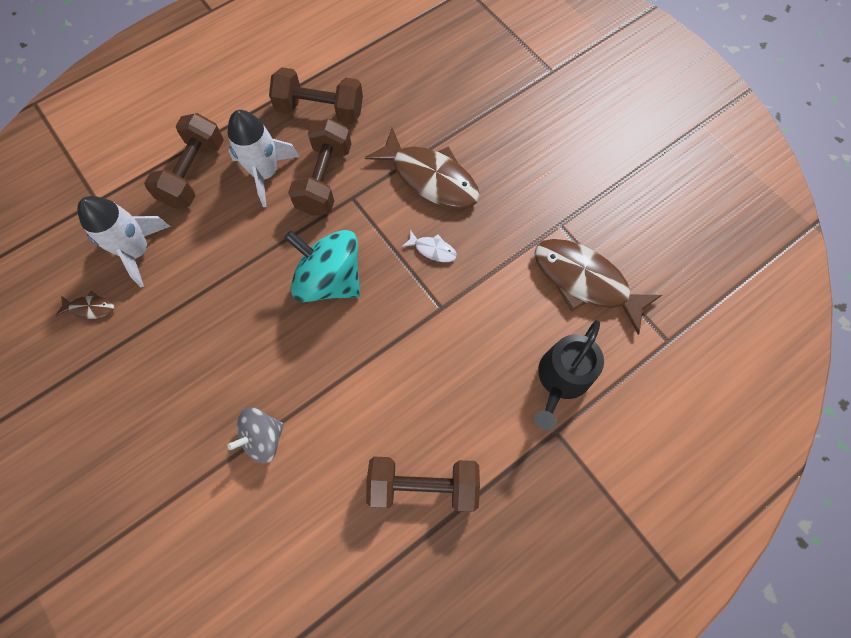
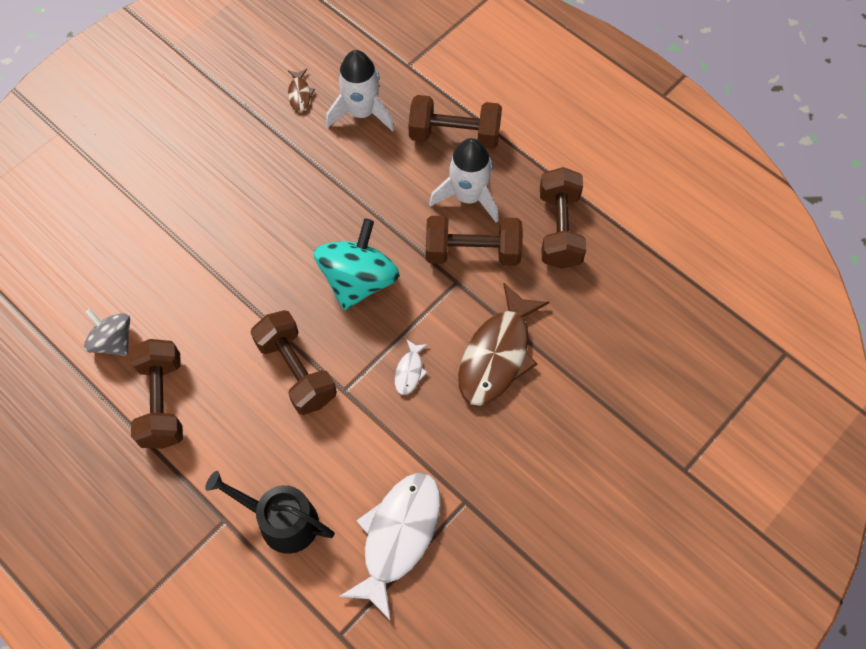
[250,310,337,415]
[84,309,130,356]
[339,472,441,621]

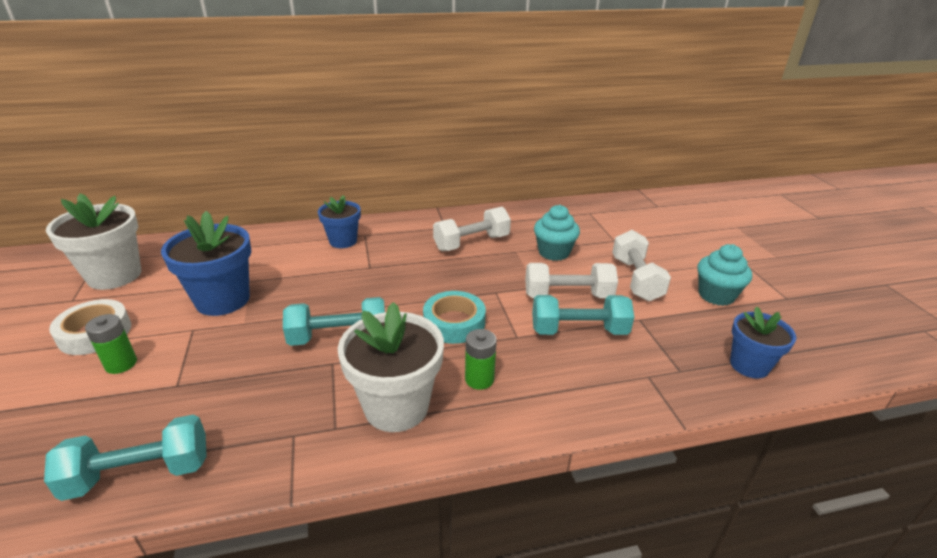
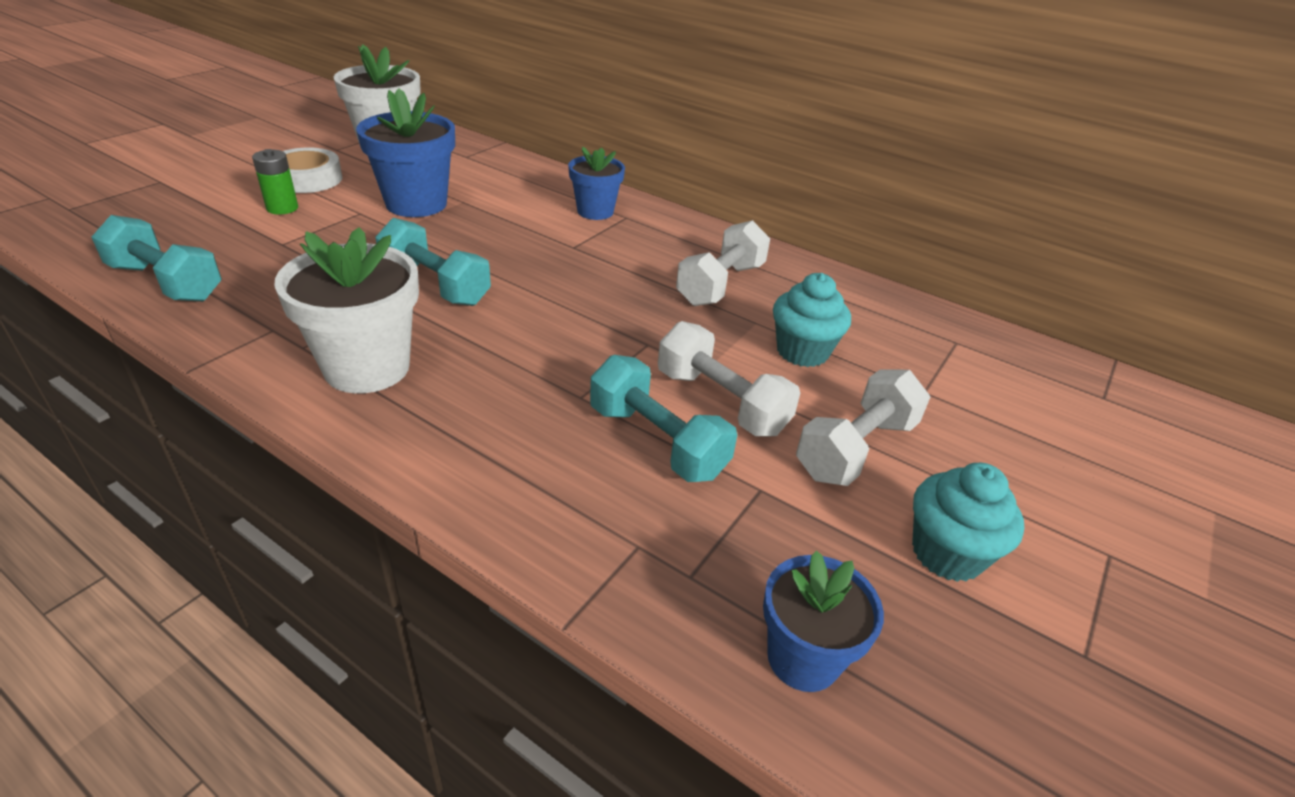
[423,291,486,344] (first image)
[465,329,497,390] (first image)
[676,220,770,306]

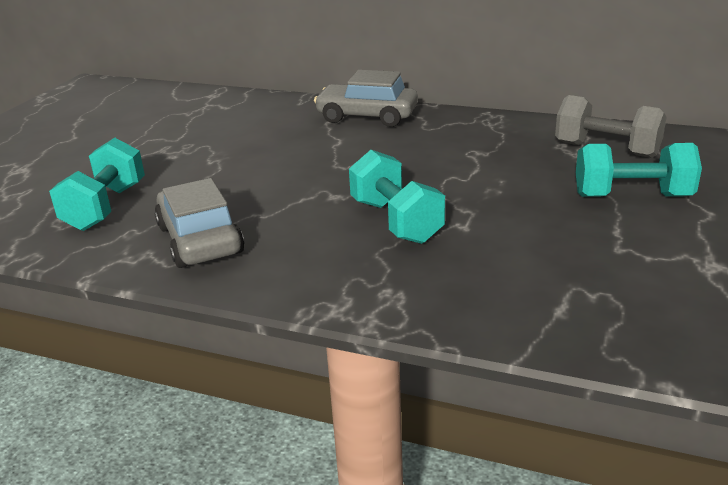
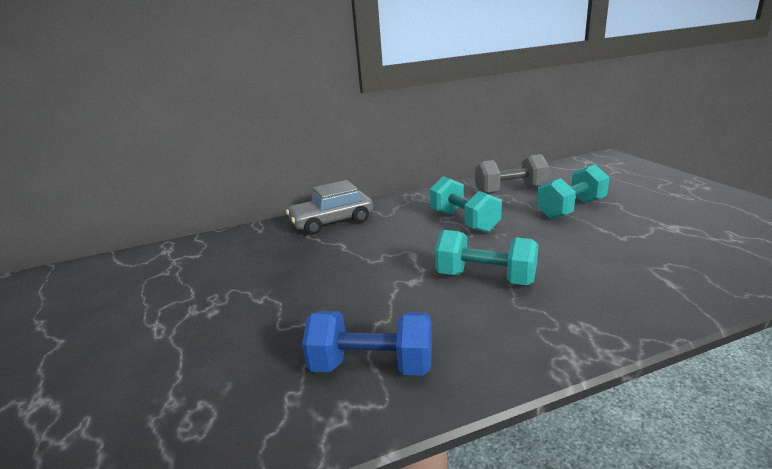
[430,176,502,233]
[302,311,432,376]

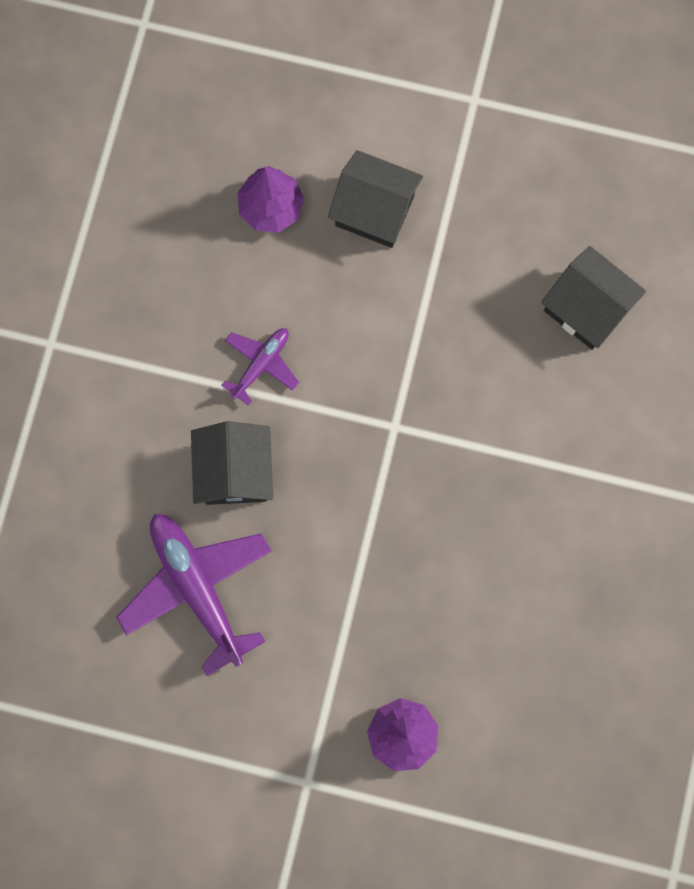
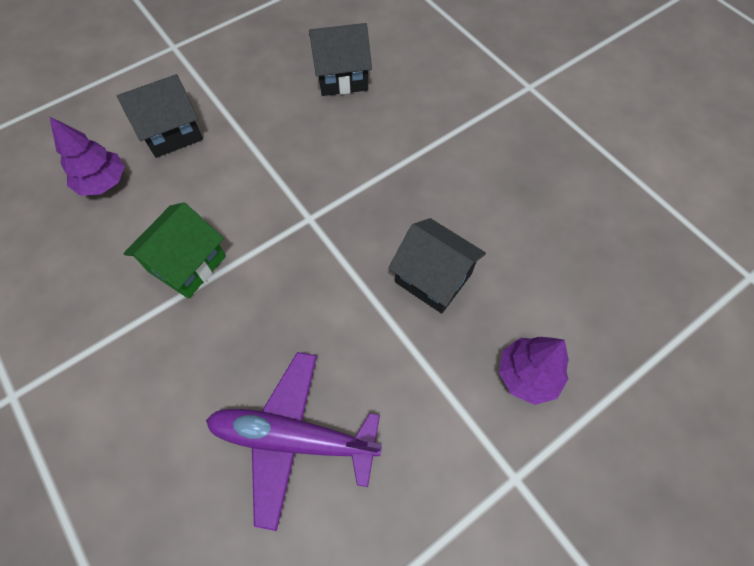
[388,218,486,314]
[123,202,226,299]

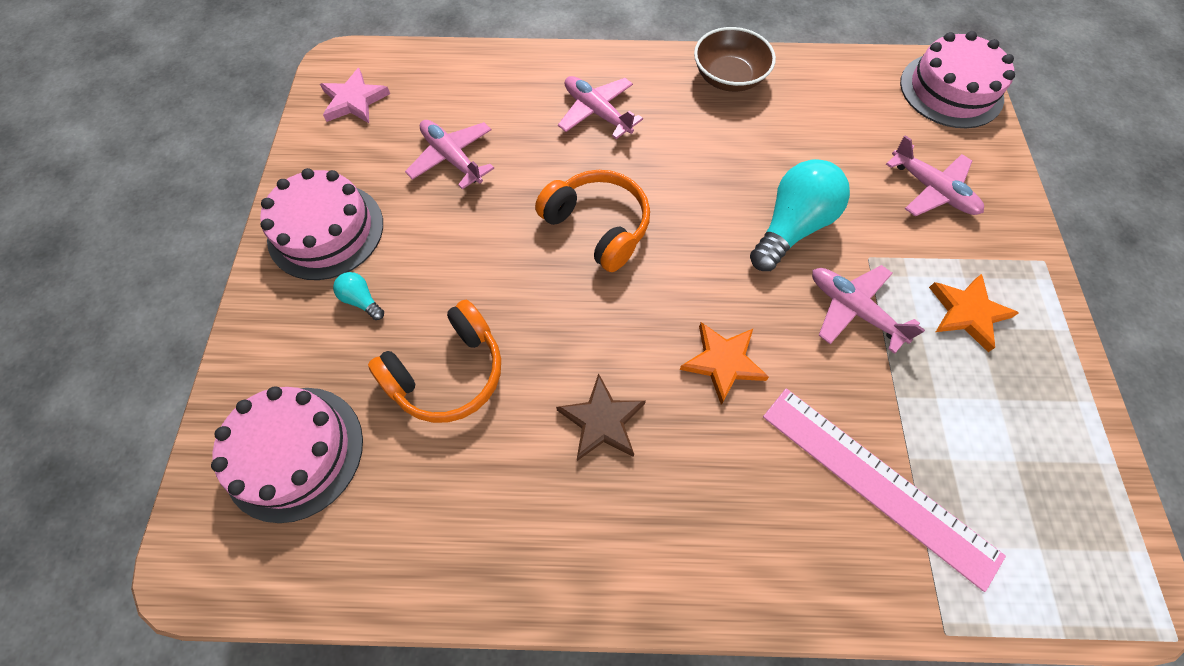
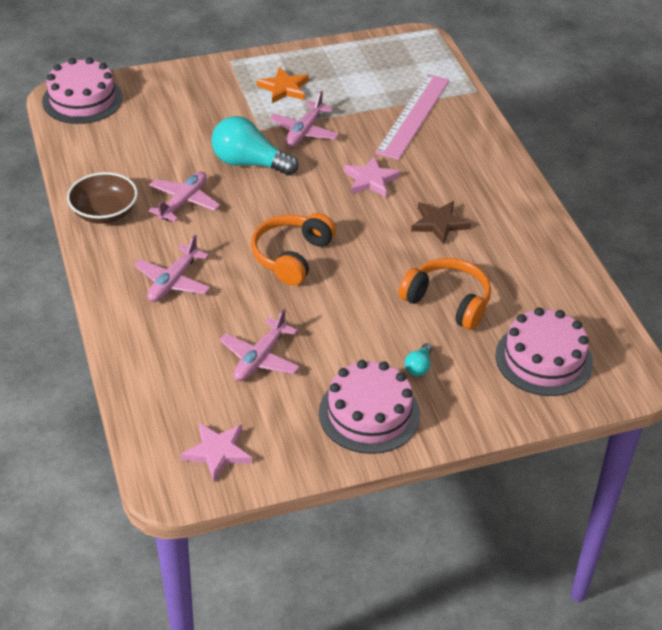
[149,171,220,222]
[344,156,401,197]

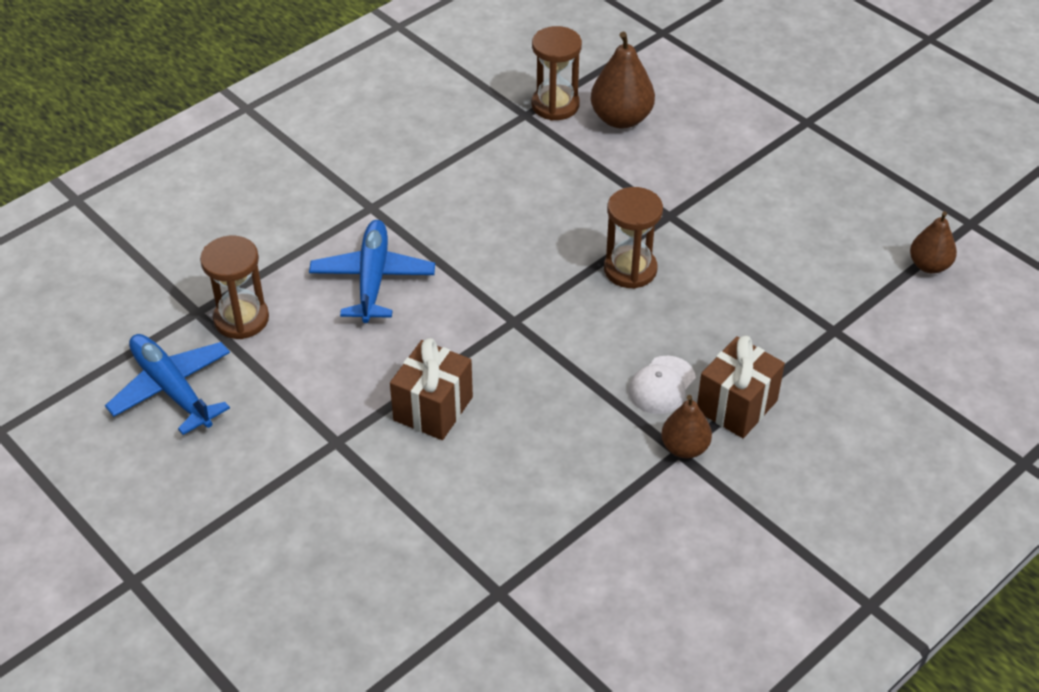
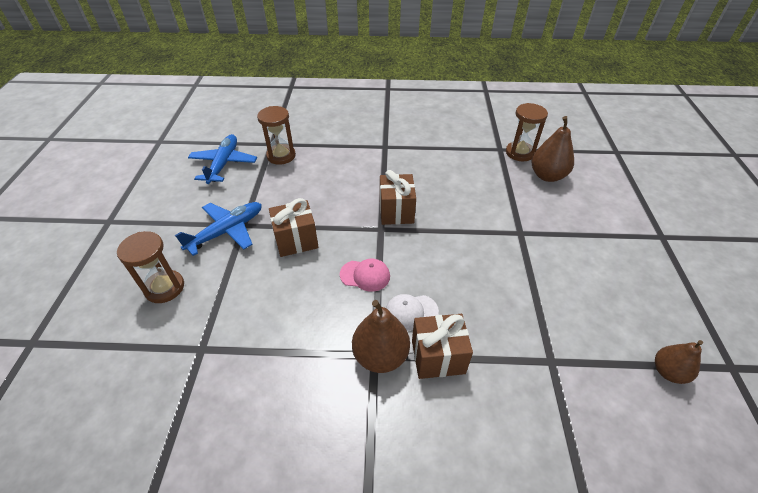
[340,259,390,292]
[380,170,416,225]
[175,202,262,256]
[117,231,184,303]
[352,300,410,373]

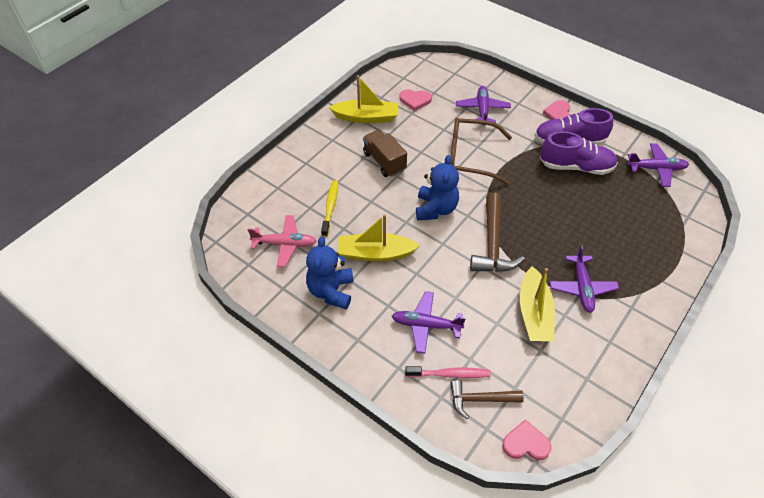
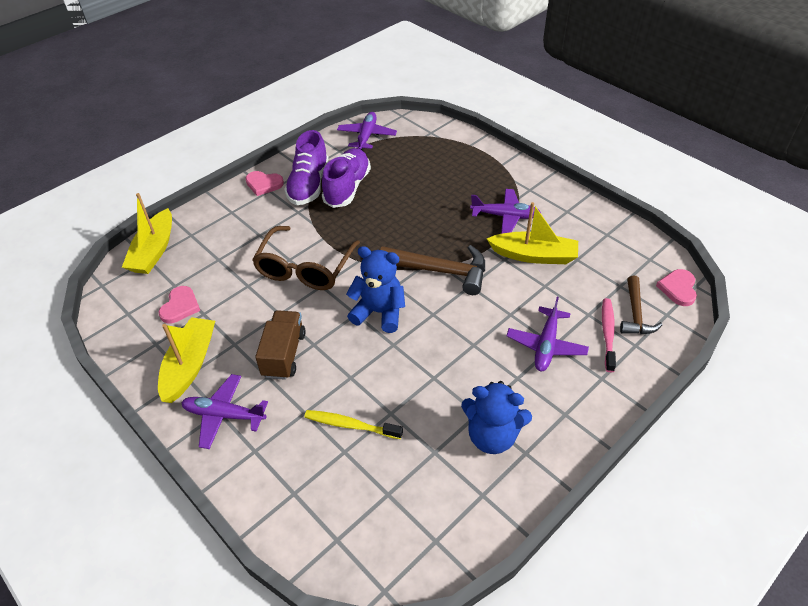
[248,215,316,267] (first image)
[122,193,172,274]
[181,374,268,449]
[255,310,306,380]

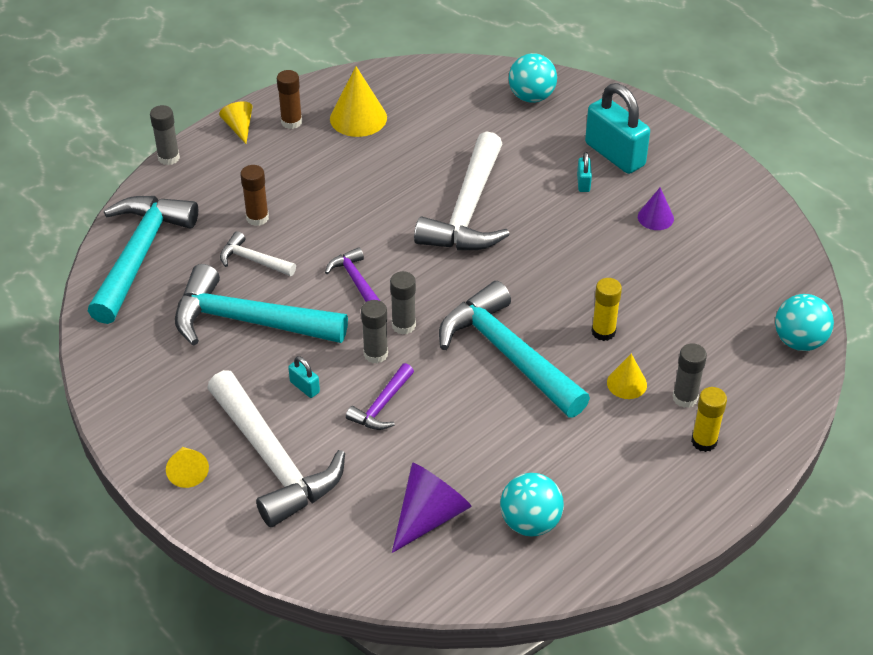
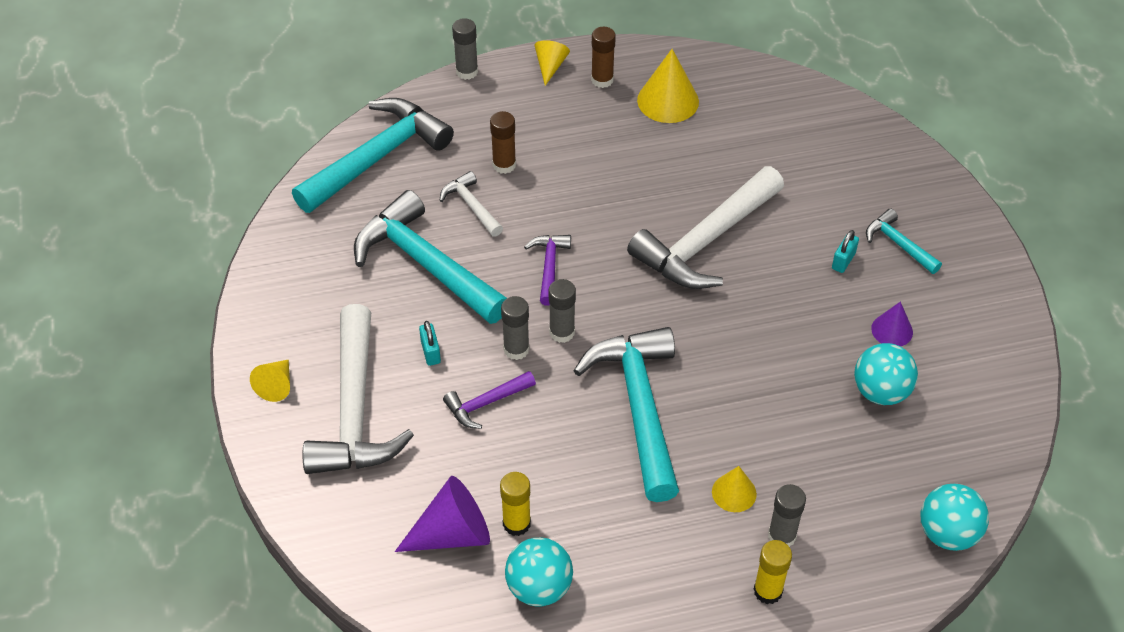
[854,343,918,405]
[500,472,531,536]
[866,209,942,274]

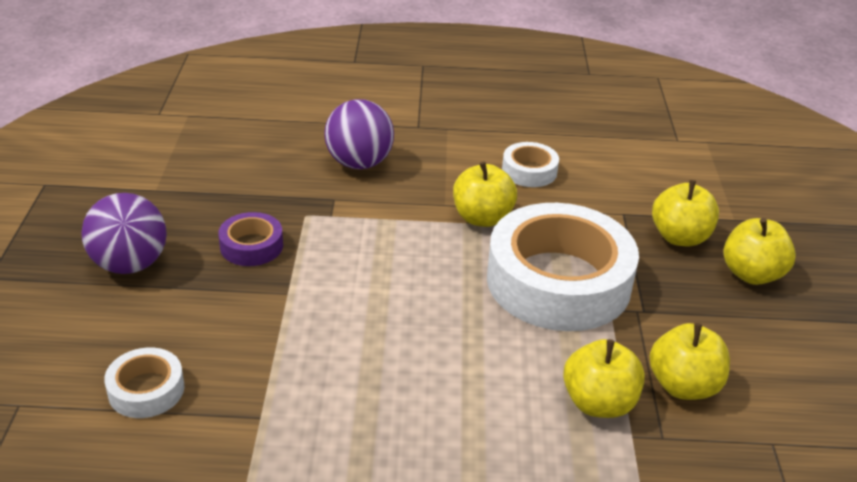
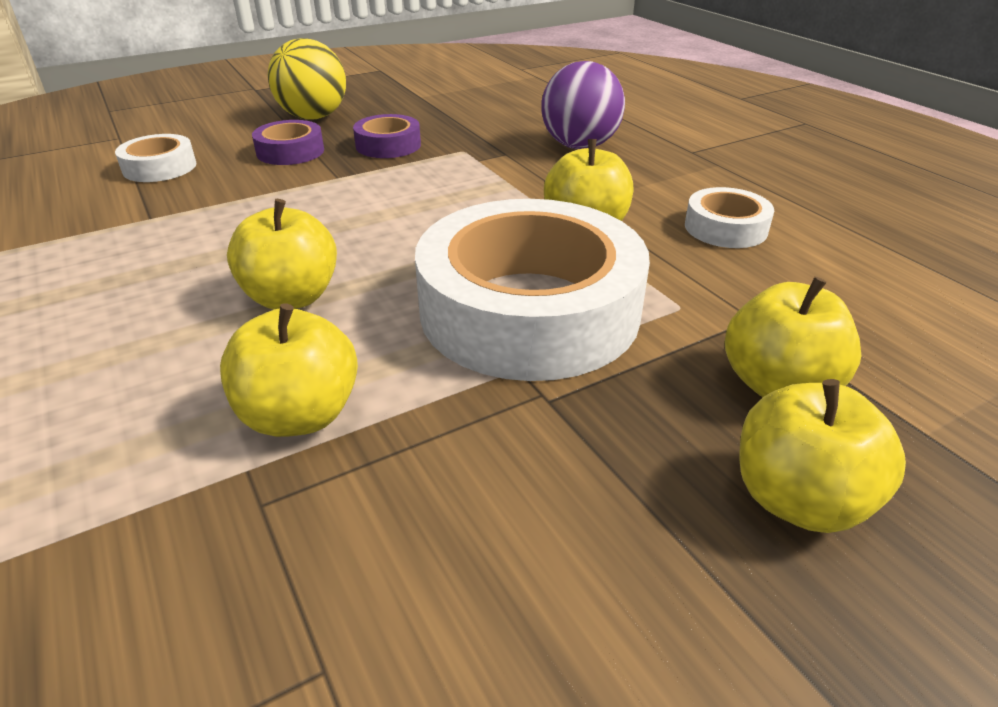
[252,120,324,165]
[227,199,337,310]
[268,38,346,120]

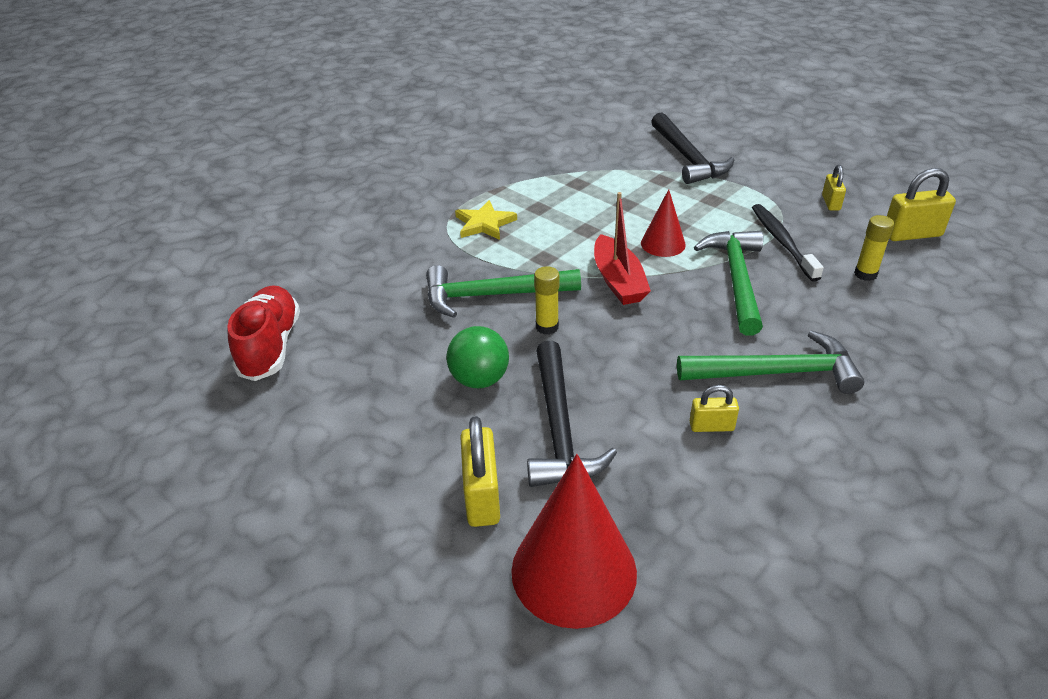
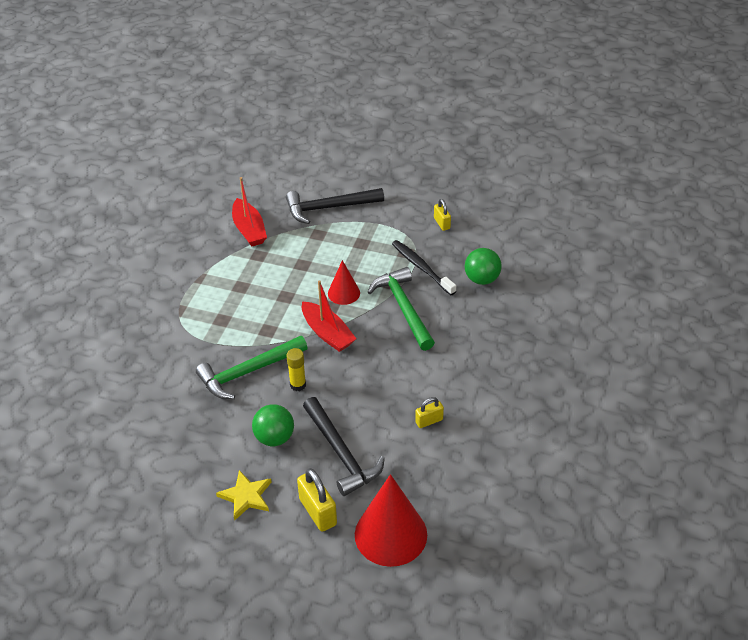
[227,285,300,381] (first image)
[677,331,864,394] (first image)
[887,168,956,241] (first image)
[232,177,267,247]
[216,470,271,521]
[465,248,502,285]
[286,188,384,224]

